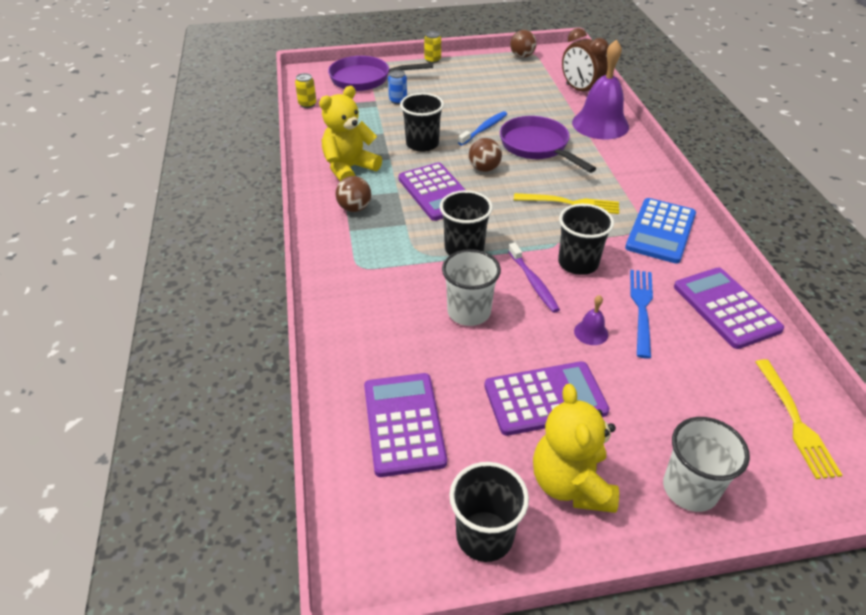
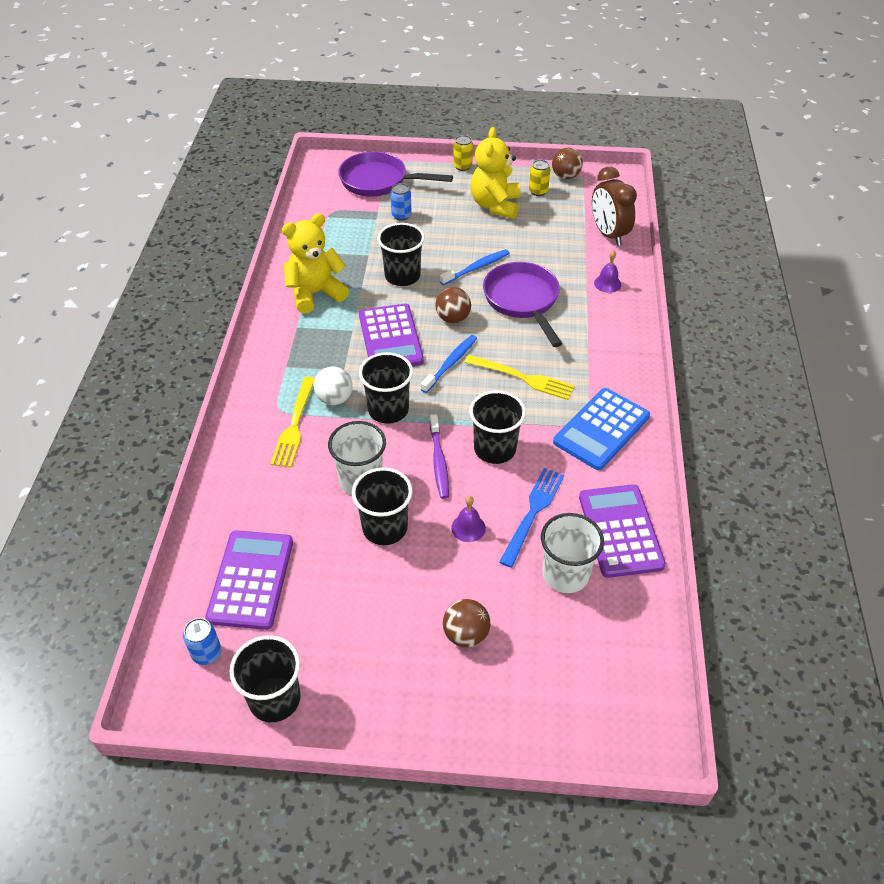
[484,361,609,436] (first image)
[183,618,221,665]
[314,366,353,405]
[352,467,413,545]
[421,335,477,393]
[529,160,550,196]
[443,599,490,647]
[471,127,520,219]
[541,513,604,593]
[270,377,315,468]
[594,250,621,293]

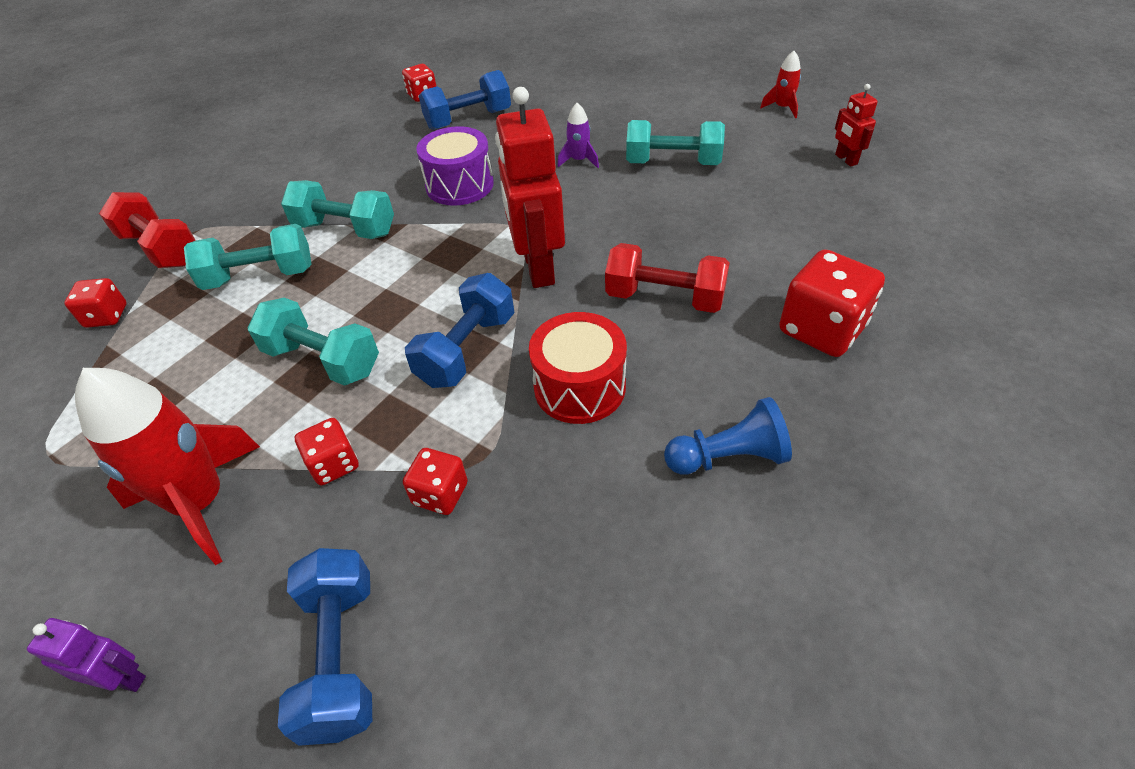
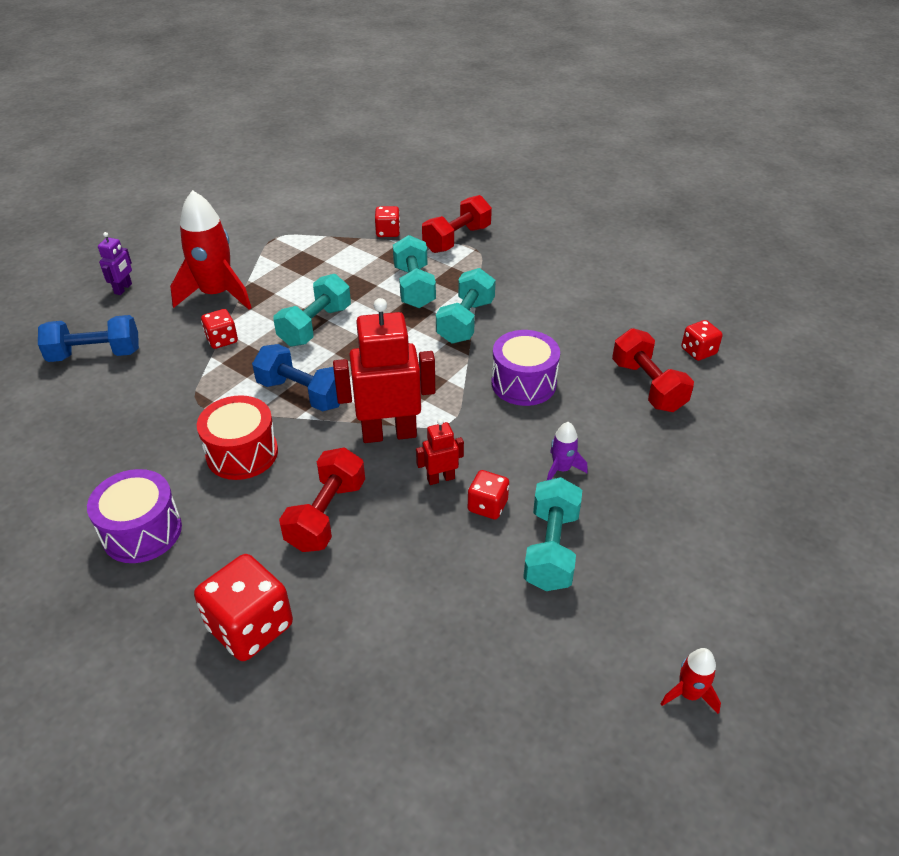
[468,470,509,520]
[416,419,464,485]
[87,469,182,563]
[612,328,694,412]

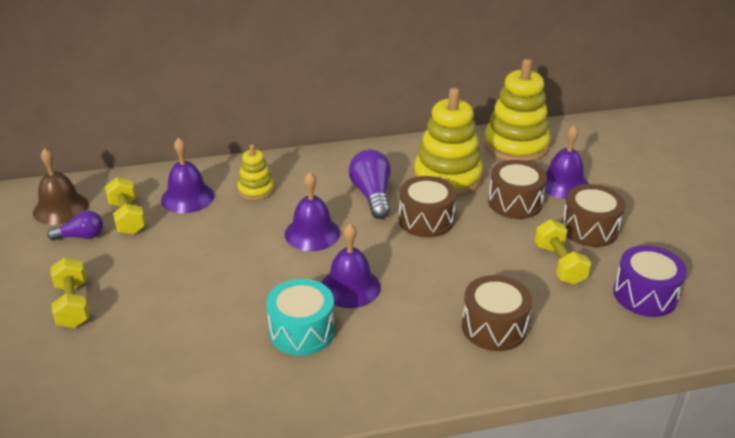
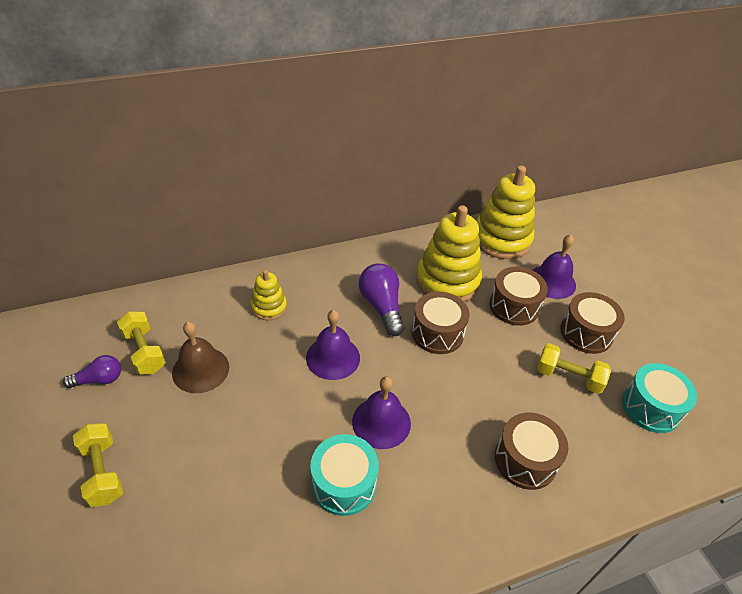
[161,137,214,213] (first image)
[172,322,229,393]
[622,363,697,433]
[537,343,611,394]

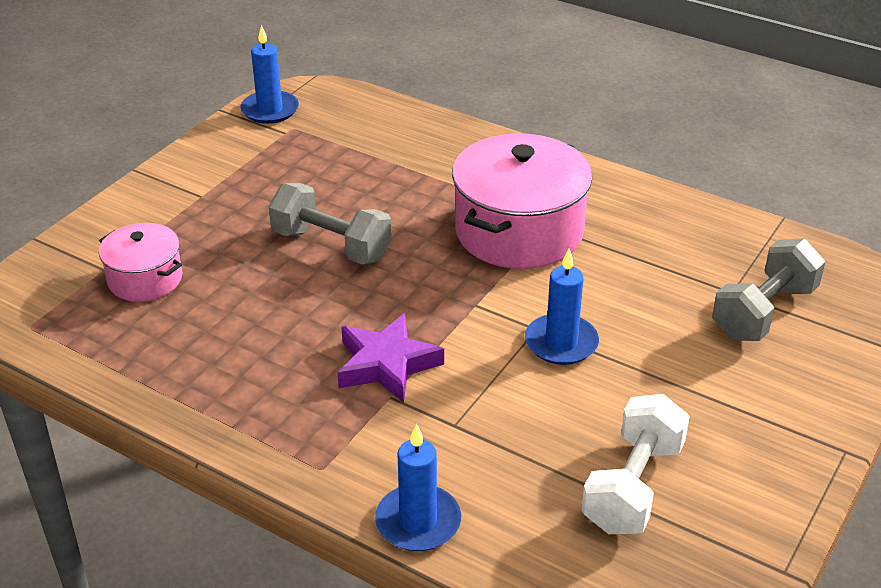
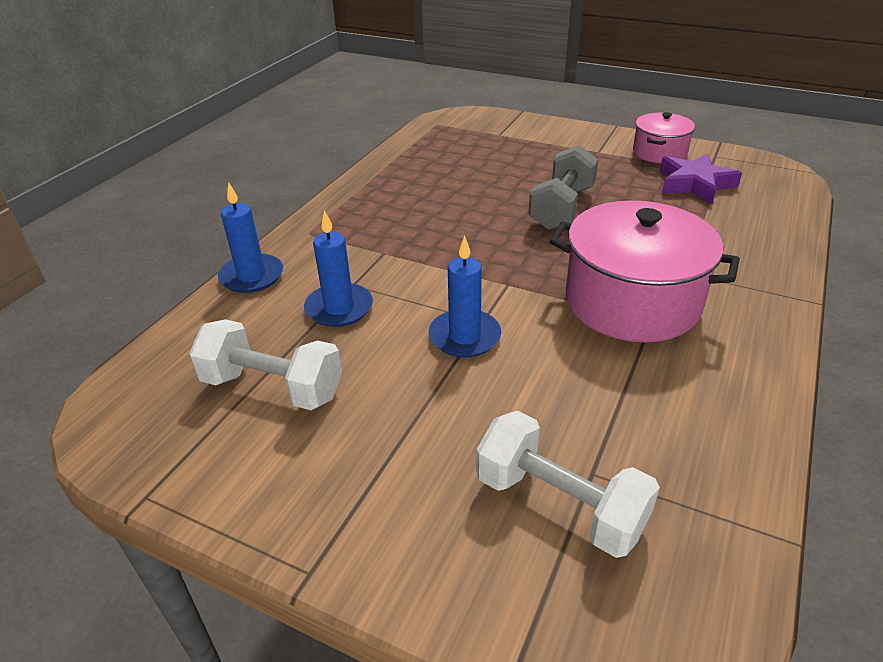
[633,112,695,163]
[304,210,373,327]
[660,153,742,204]
[476,411,660,558]

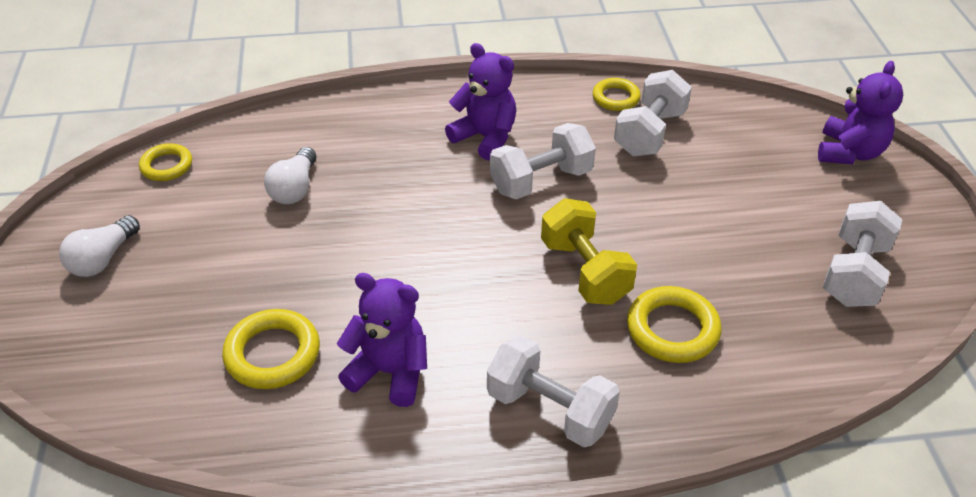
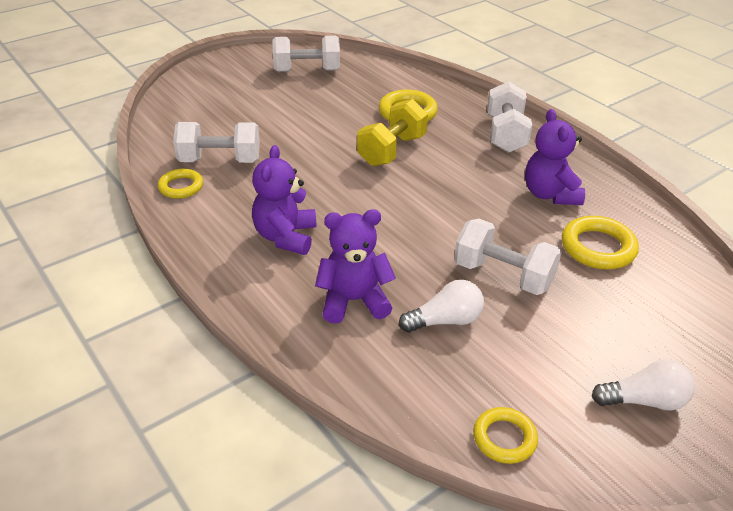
[454,219,562,295]
[315,210,396,324]

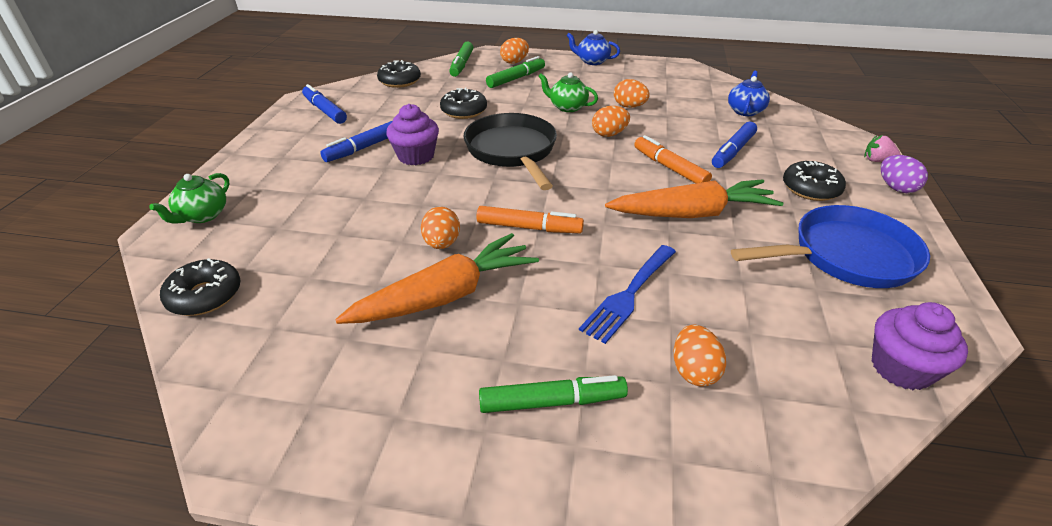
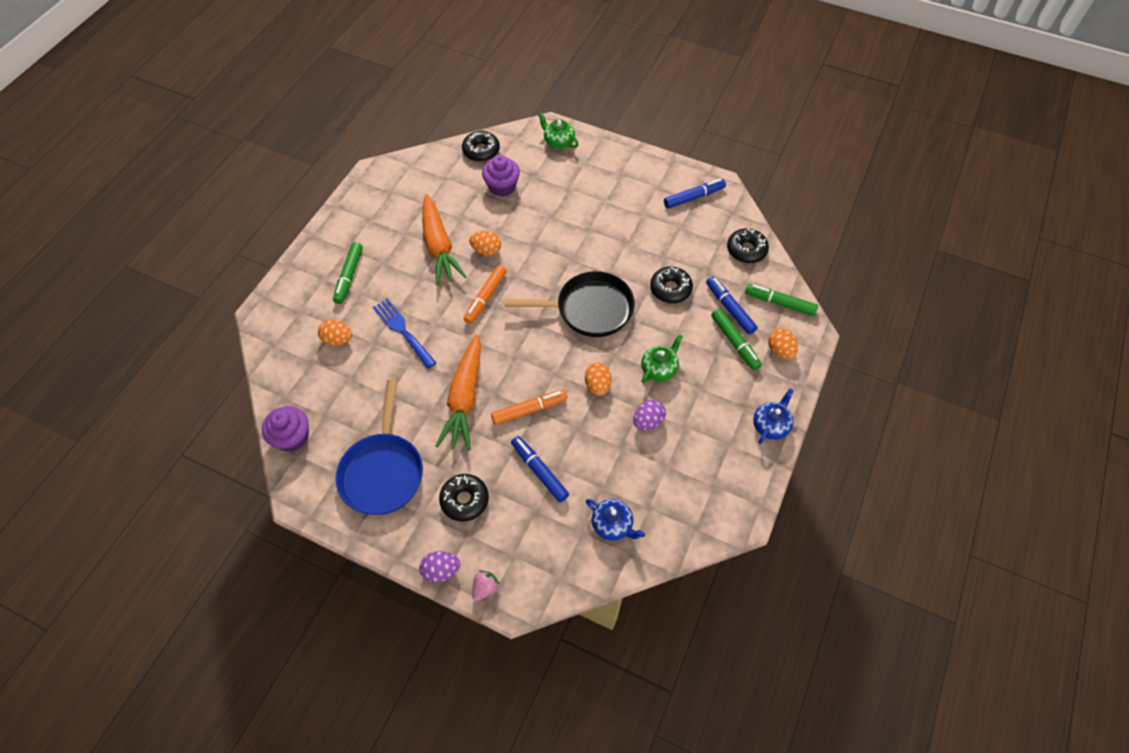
[706,276,758,334]
[482,155,520,197]
[634,400,666,430]

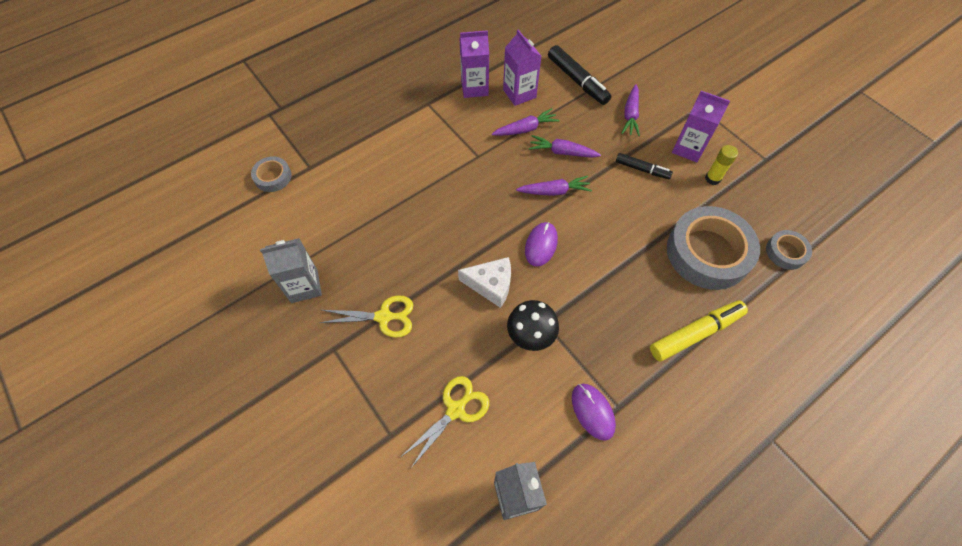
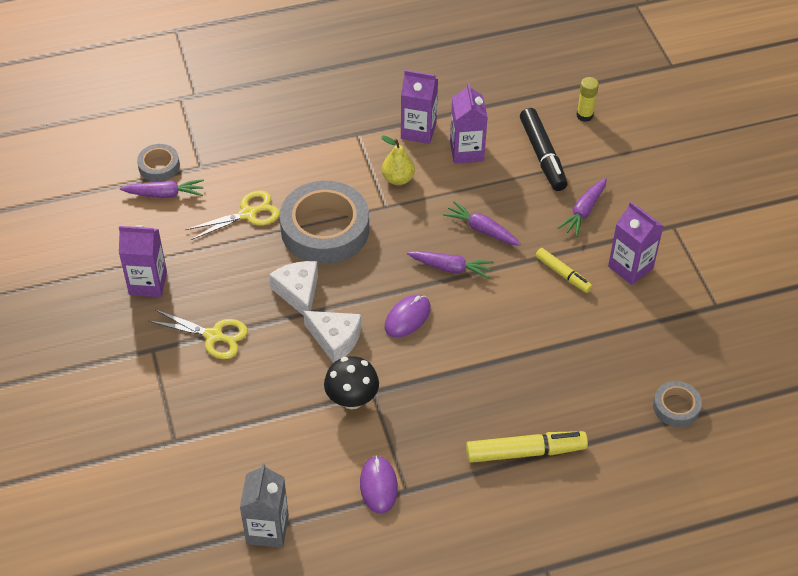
[269,261,318,316]
[381,135,415,185]
[185,190,280,240]
[120,179,204,198]
[280,181,369,264]
[576,77,599,122]
[119,225,167,297]
[535,248,592,293]

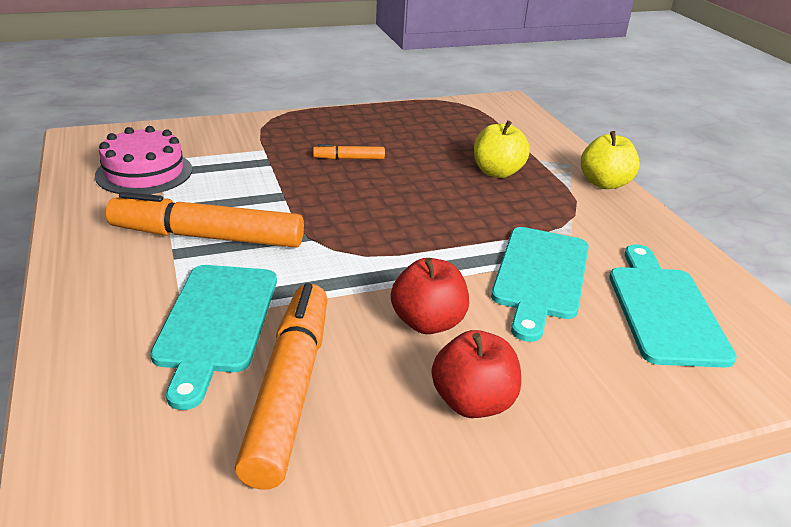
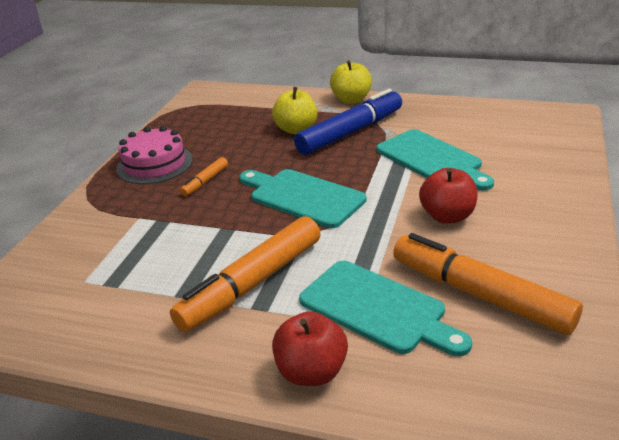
[294,89,402,155]
[116,126,193,184]
[272,311,348,386]
[239,169,366,228]

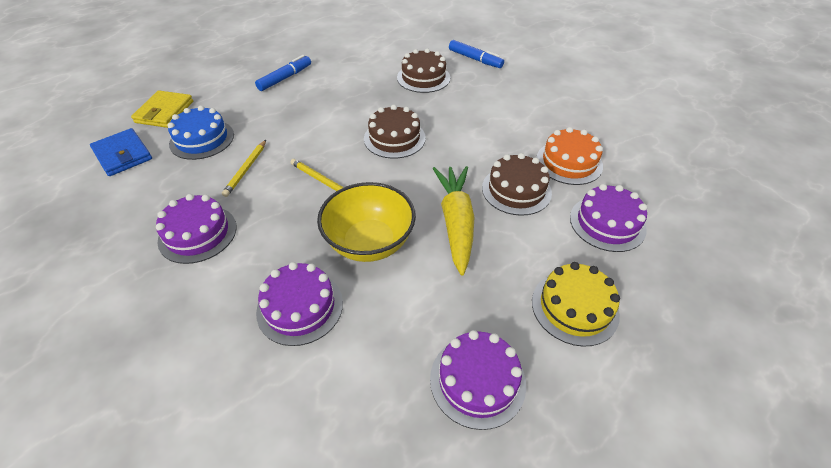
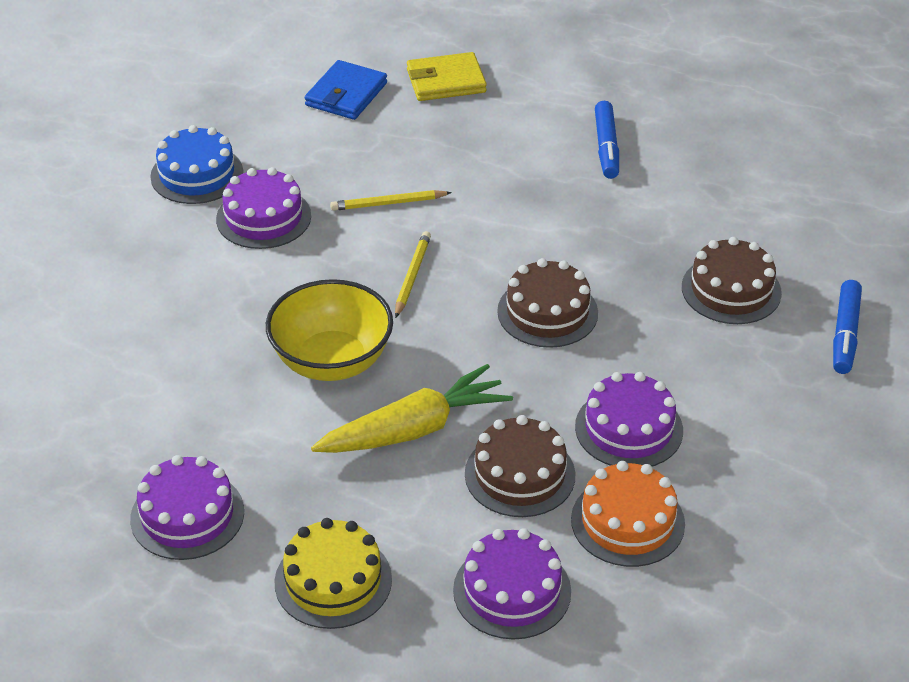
[150,125,243,204]
[575,372,683,466]
[595,101,619,179]

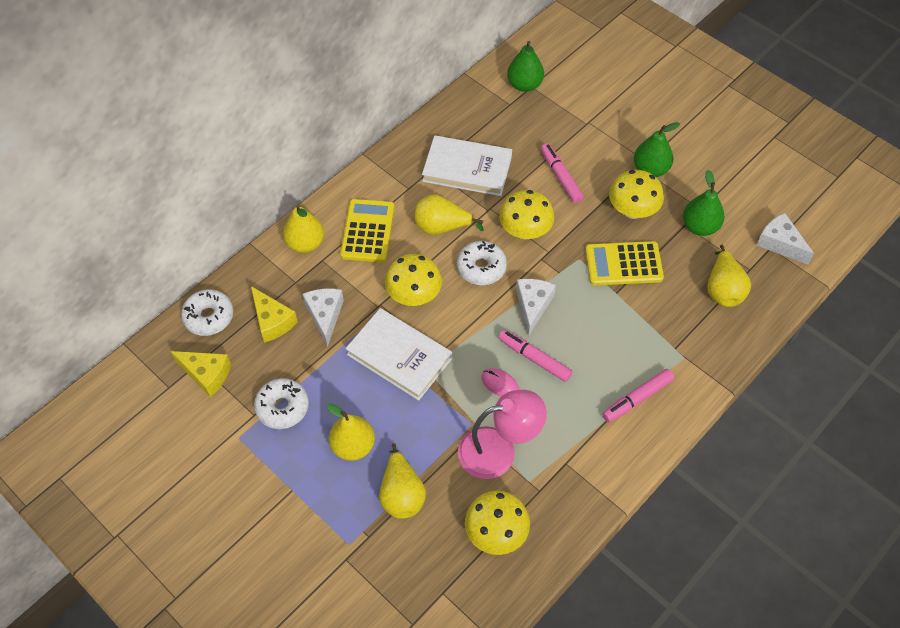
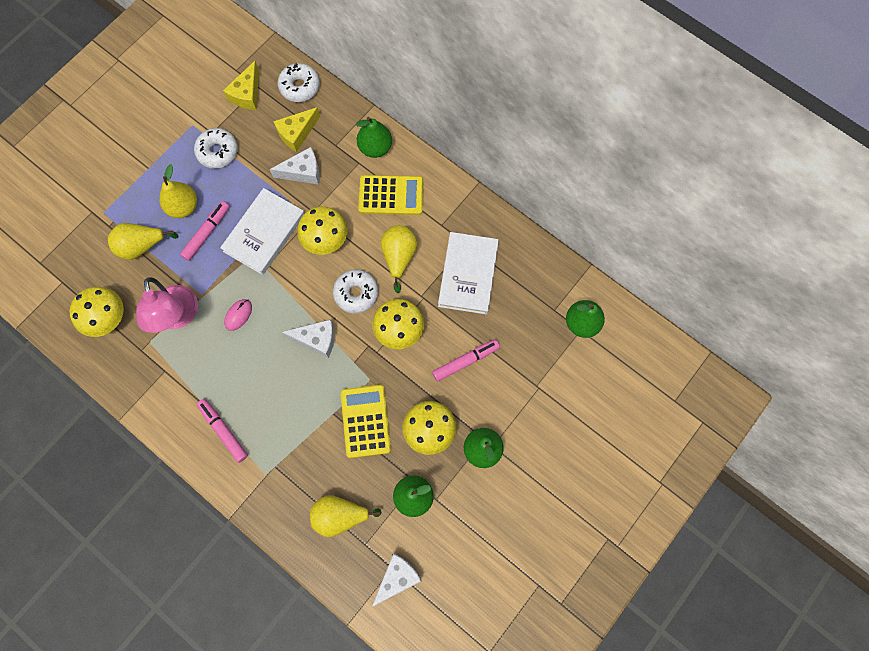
[180,201,230,261]
[356,117,392,158]

